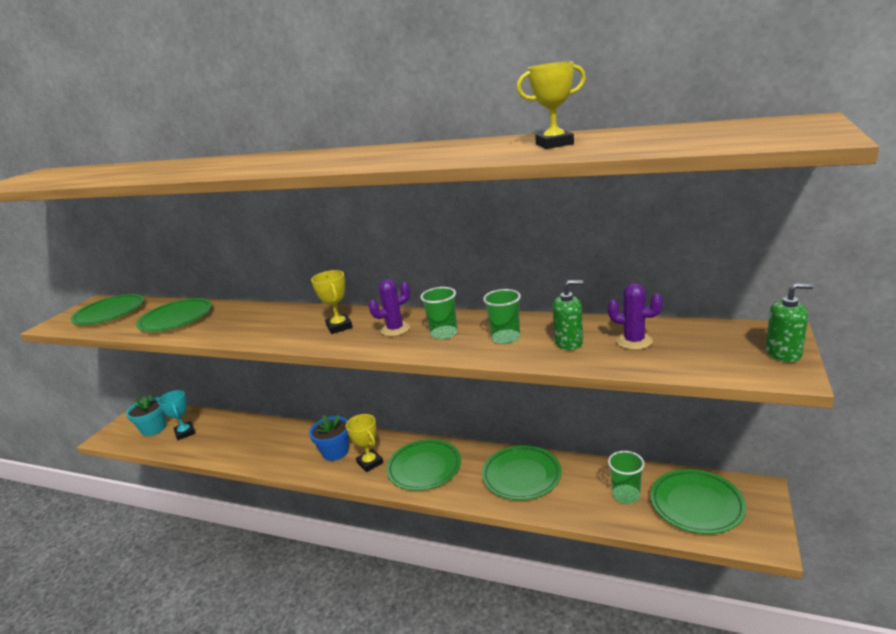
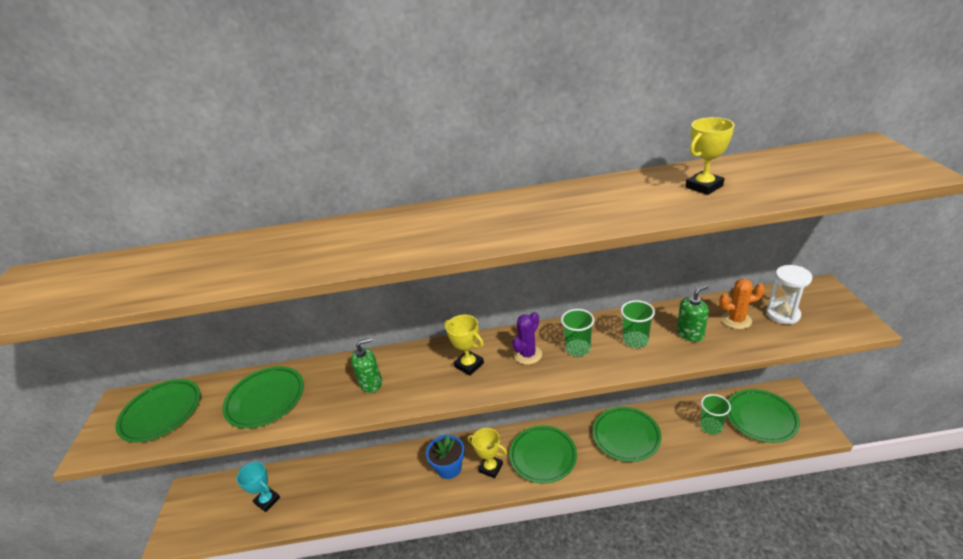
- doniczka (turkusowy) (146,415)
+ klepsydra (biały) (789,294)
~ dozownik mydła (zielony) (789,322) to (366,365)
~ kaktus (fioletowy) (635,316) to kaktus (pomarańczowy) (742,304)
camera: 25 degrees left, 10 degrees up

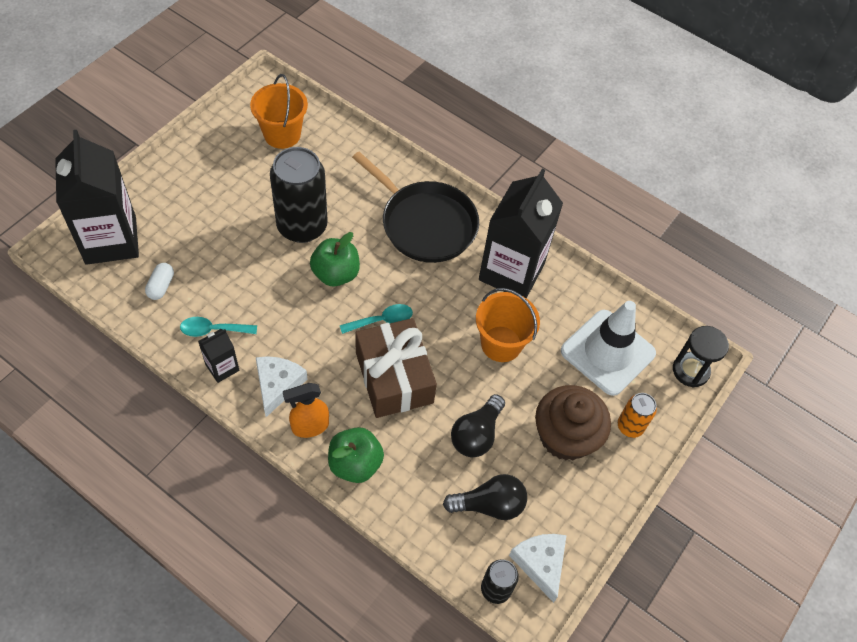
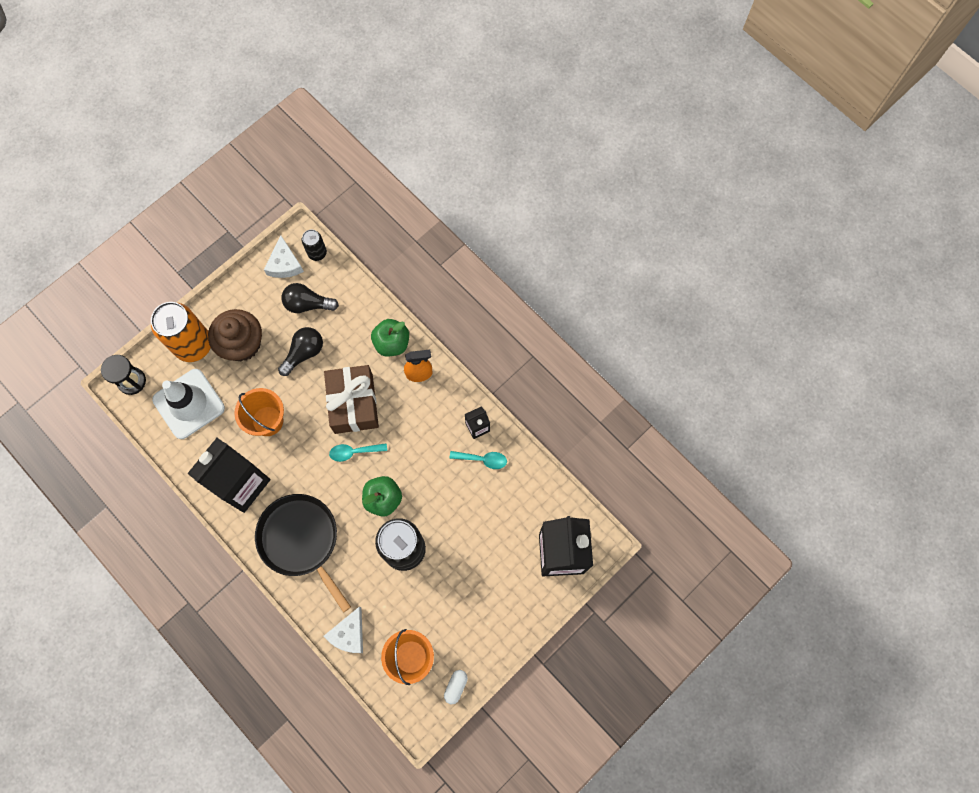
~ kapsułka (biały) (159,281) to (456,687)
~ ser (biały) (281,386) to (343,629)
~ puszka (pomarańczowy) (637,415) = (181,332) x1.99
camera: 165 degrees left, 15 degrees up

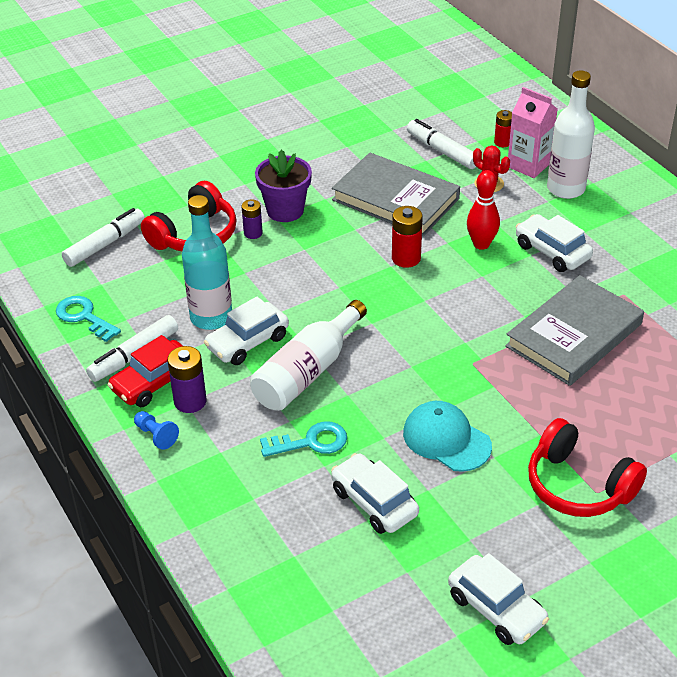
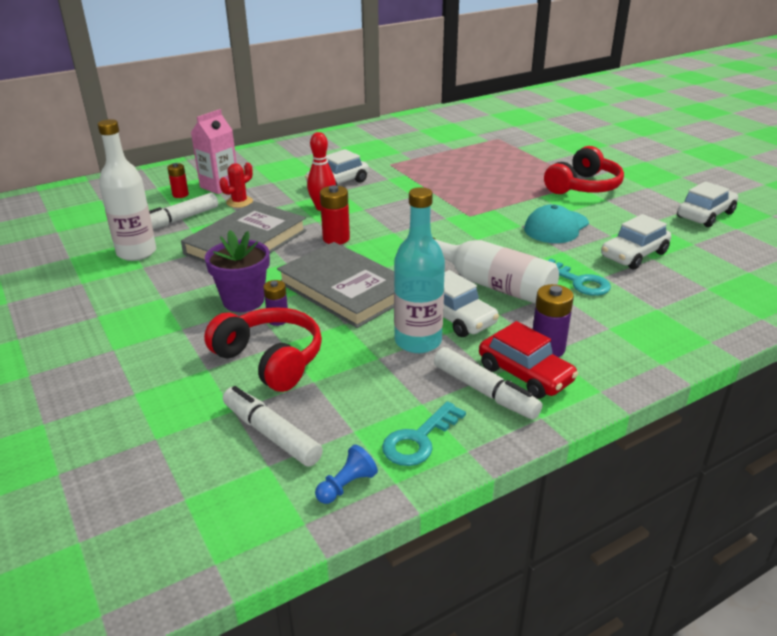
~ pionek (niebieski) (156,430) to (346,474)
~ książka (szary) (574,330) to (335,285)
~ butelka (biały) (571,135) to (127,190)
~ klucz (turkusowy) (303,439) = (579,277) 150 degrees clockwise
camera: 90 degrees left, 10 degrees down

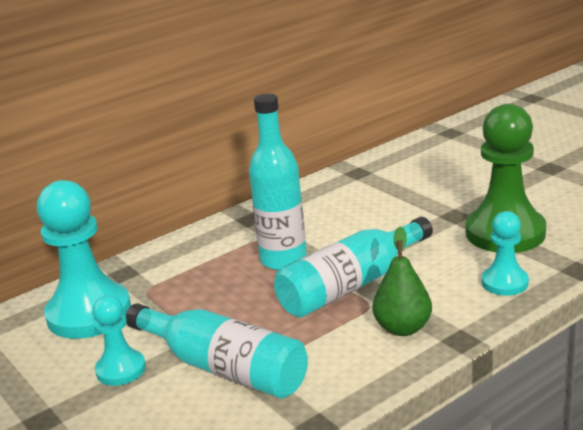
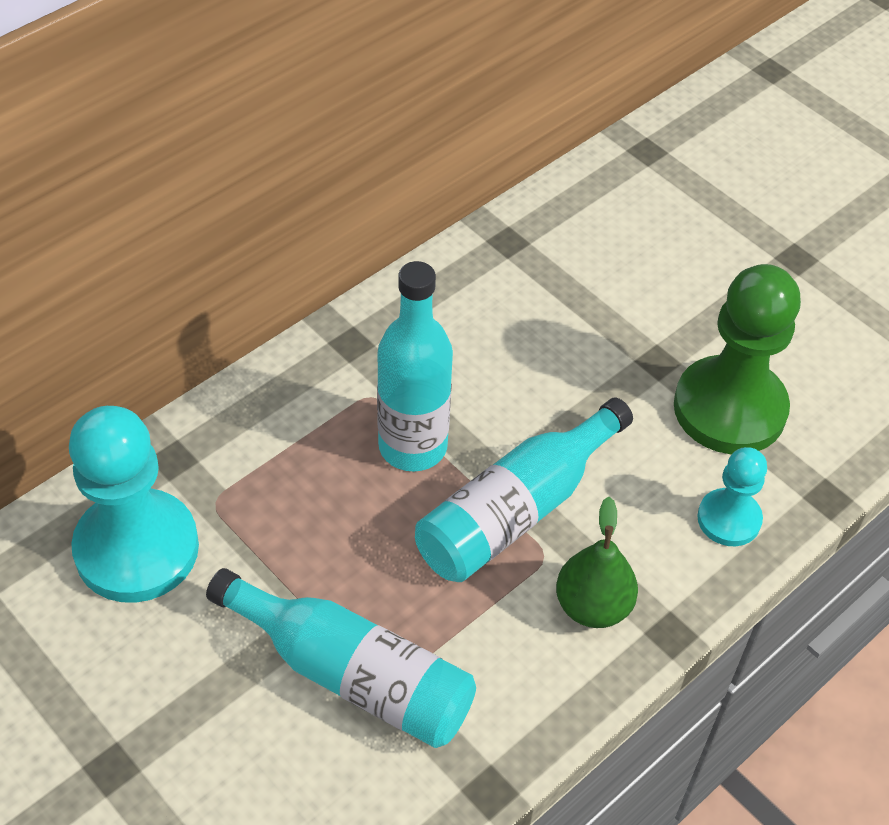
- pionek (turkusowy) (119,340)
camera: 10 degrees left, 25 degrees up

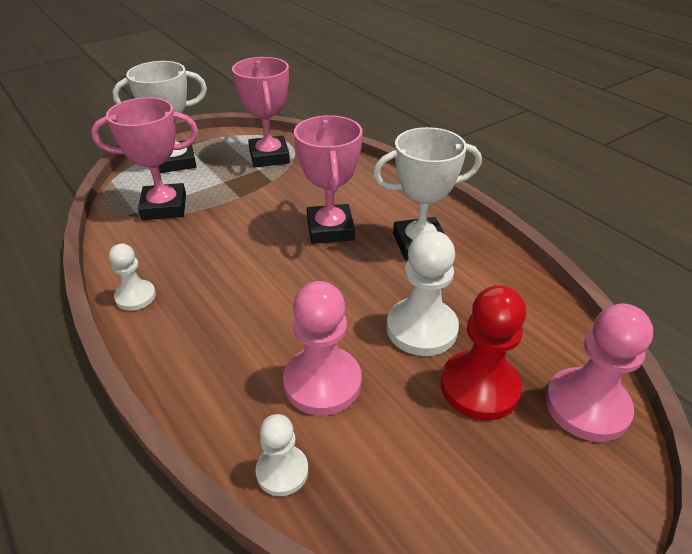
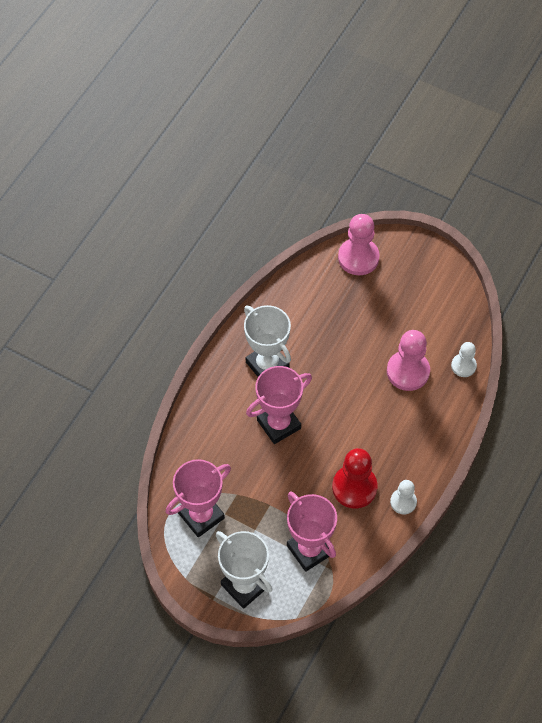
- pionek (biały) (423,293)
~ pionek (czerwony) (483,352) to (355,478)
camera: 115 degrees left, 20 degrees up

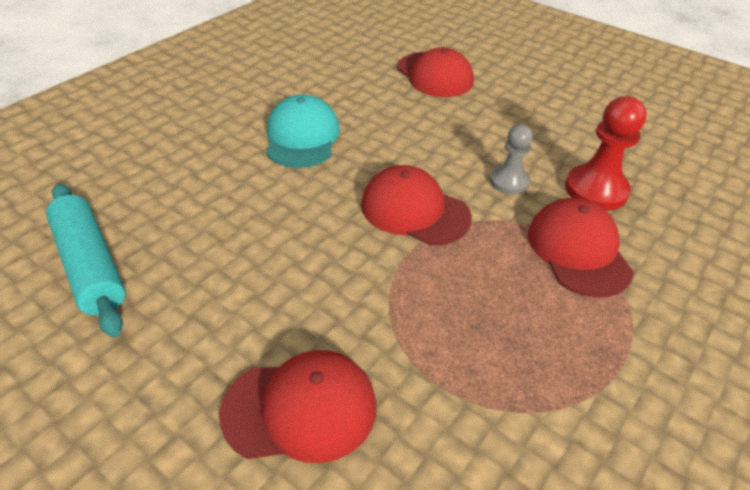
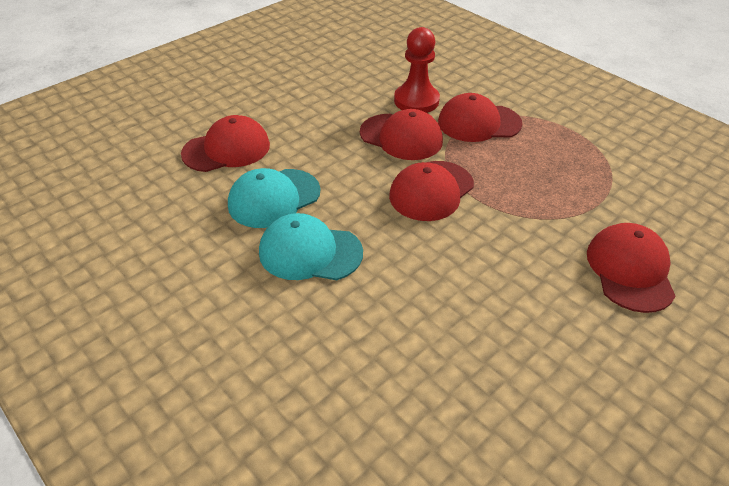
- wałek do ciasta (turkusowy) (86,260)
+ czapka (turkusowy) (274,198)
~ pionek (szary) (511,159) to czapka (czerwony) (401,134)
camera: 80 degrees left, 0 degrees up

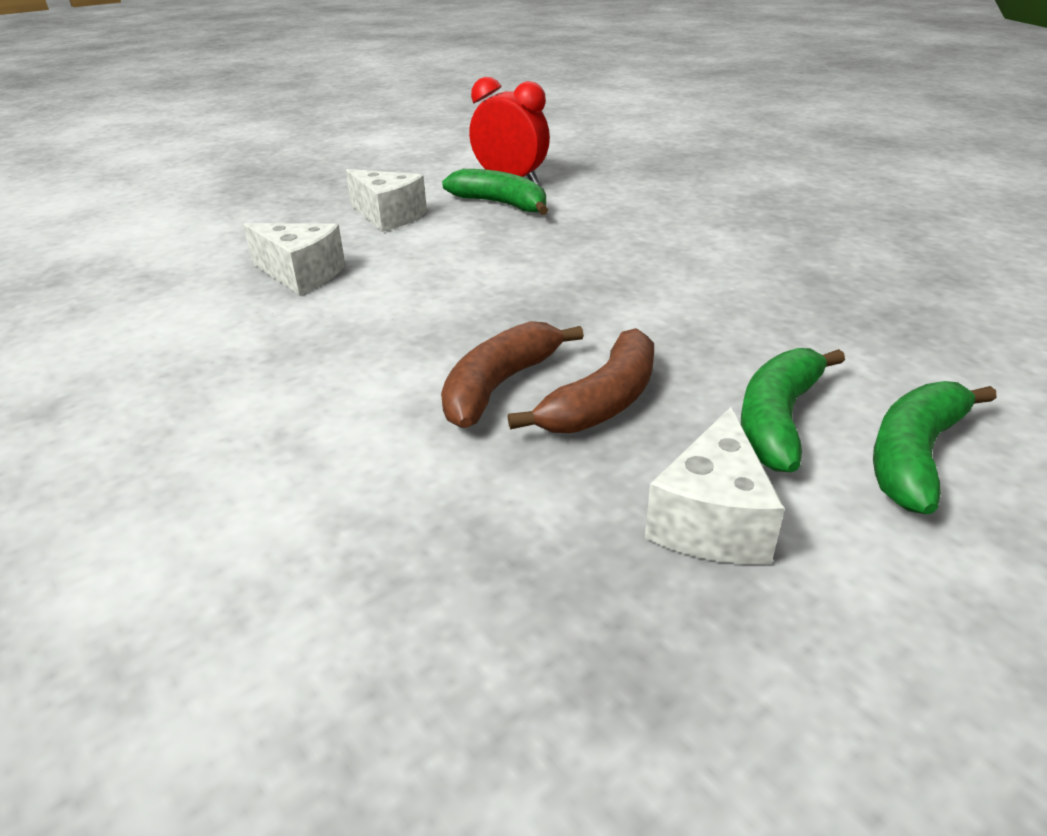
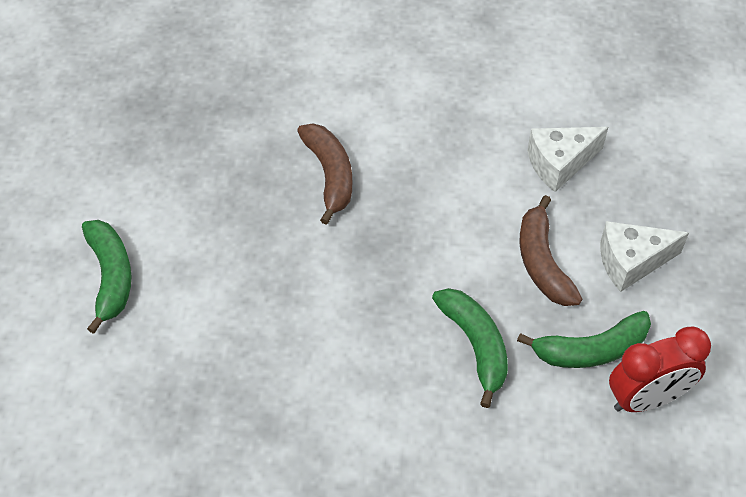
- ser (biały) (715,485)
~ banan (brązowy) (581,381) to (551,250)
~ banan (zielony) (793,410) to (470,348)
camera: 130 degrees right, 20 degrees up

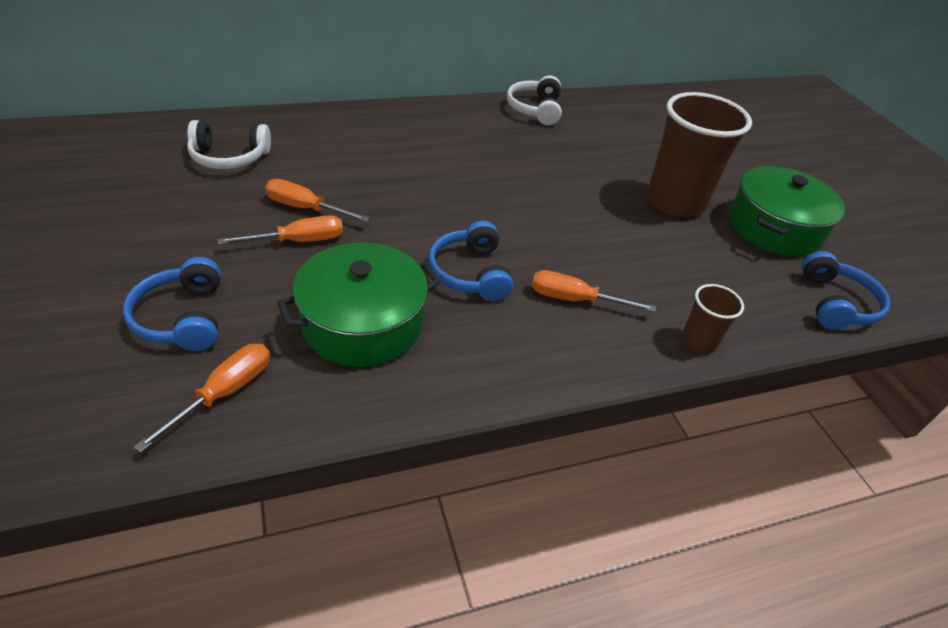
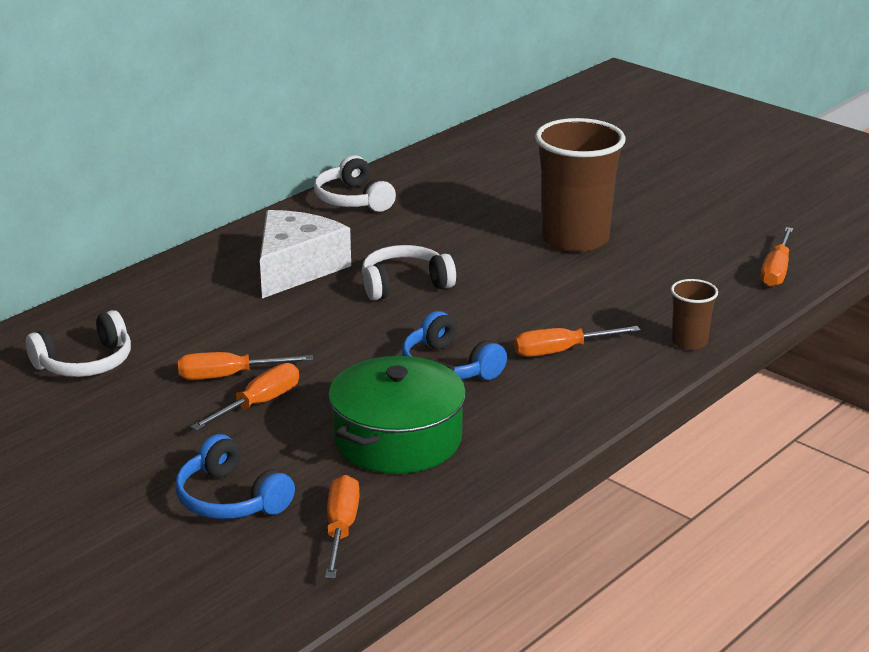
- garnek (zielony) (787,211)
+ ser (biały) (305,254)
+ słuchawki (biały) (409,272)
~ słuchawki (niebieski) (846,290) to śrubokręt (pomarańczowy) (777,257)
camera: 25 degrees left, 15 degrees down

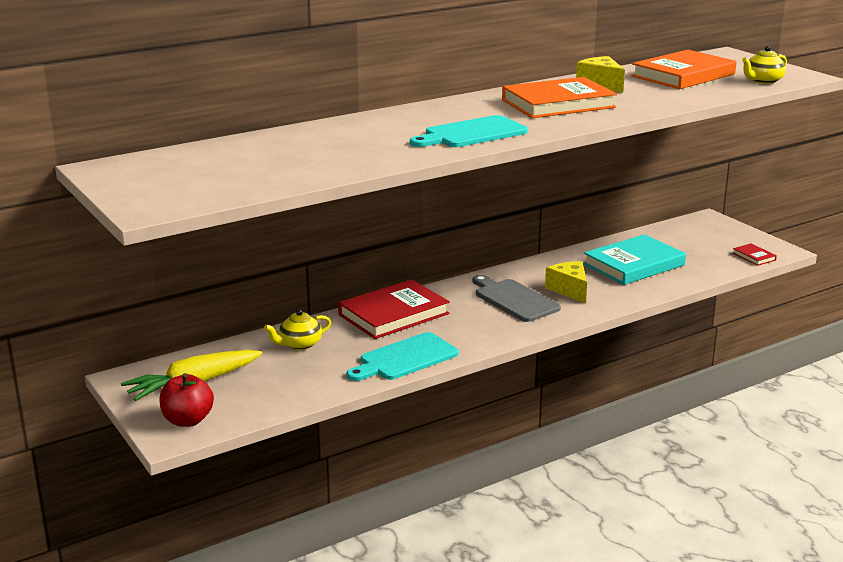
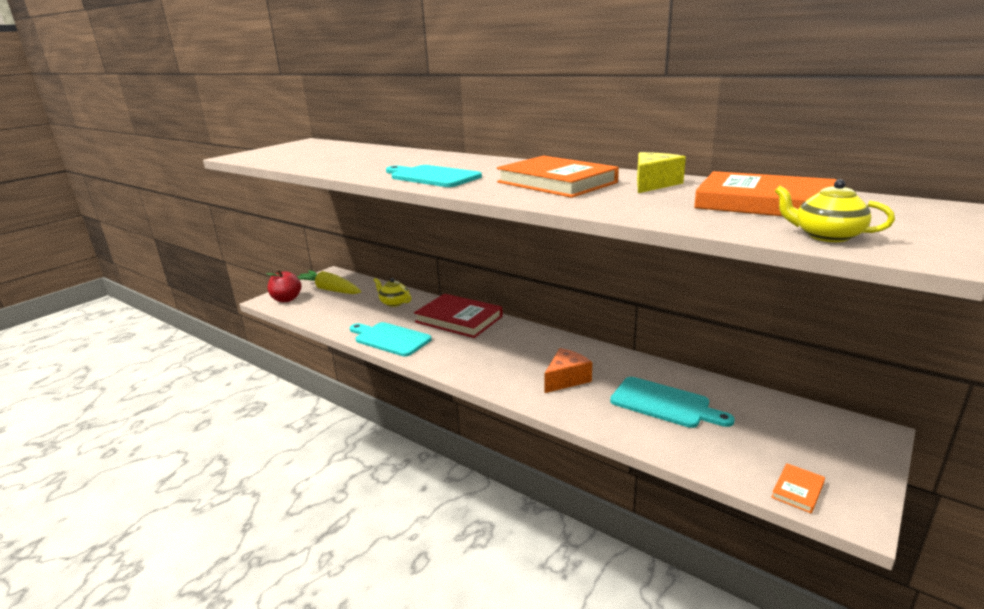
- deska do krojenia (szary) (516,298)
~ książka (turkusowy) (634,259) to deska do krojenia (turkusowy) (672,402)
~ ser (żółty) (566,282) to ser (pomarańczowy) (568,370)
~ książka (czerwony) (755,255) to książka (pomarańczowy) (798,488)
camera: 70 degrees right, 0 degrees up

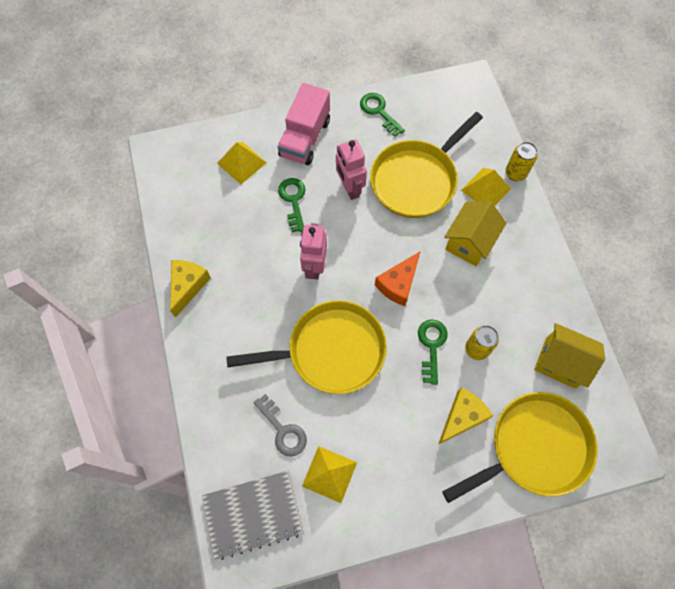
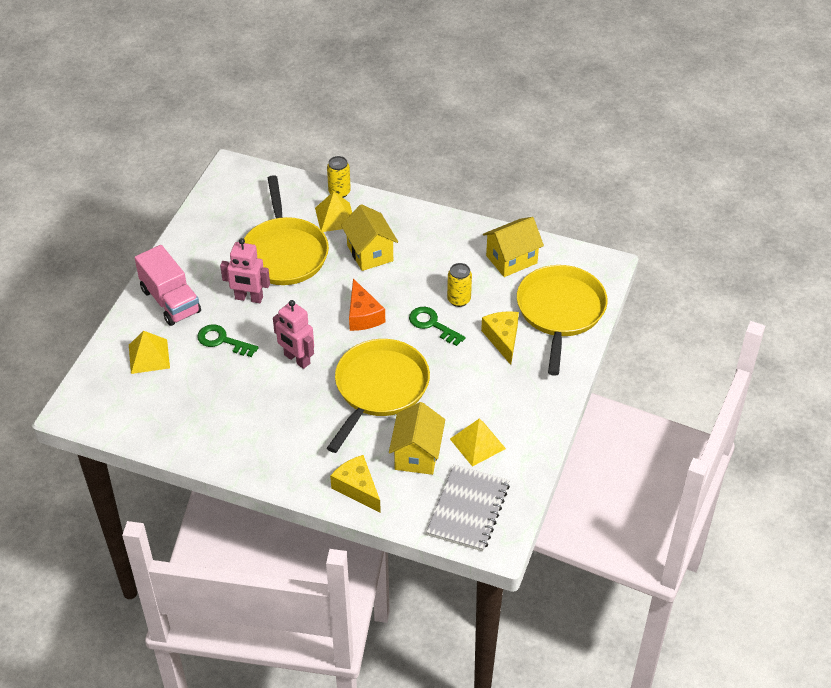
- klucz (zielony) (382,115)
~ ser (żółty) (190,289) to (355,484)
~ klucz (szary) (280,425) to domek (żółty) (417,438)
camera: 55 degrees left, 20 degrees down

